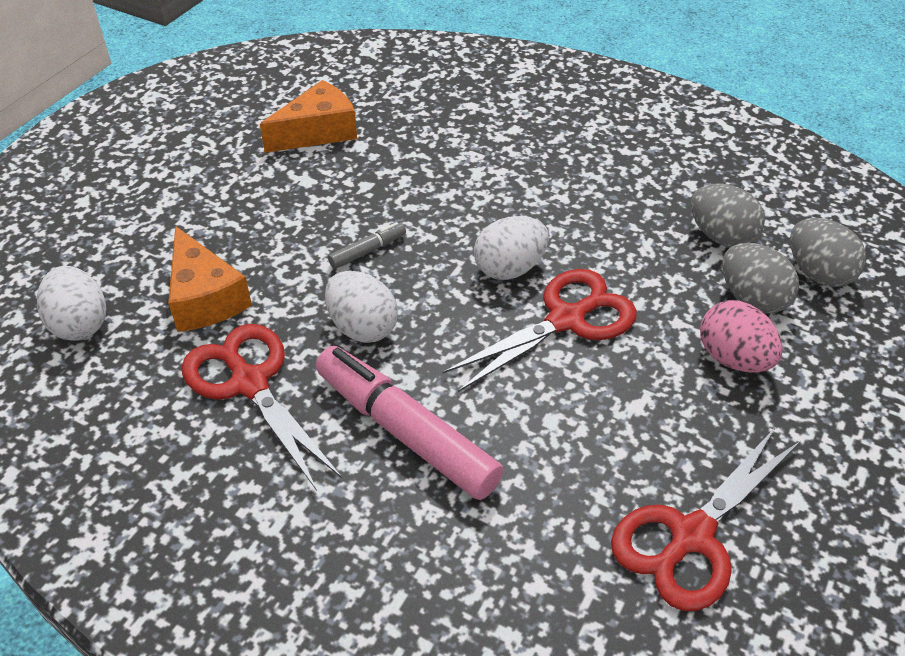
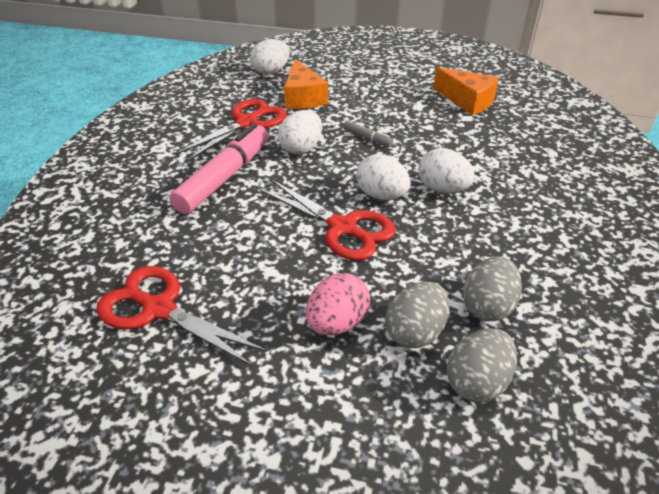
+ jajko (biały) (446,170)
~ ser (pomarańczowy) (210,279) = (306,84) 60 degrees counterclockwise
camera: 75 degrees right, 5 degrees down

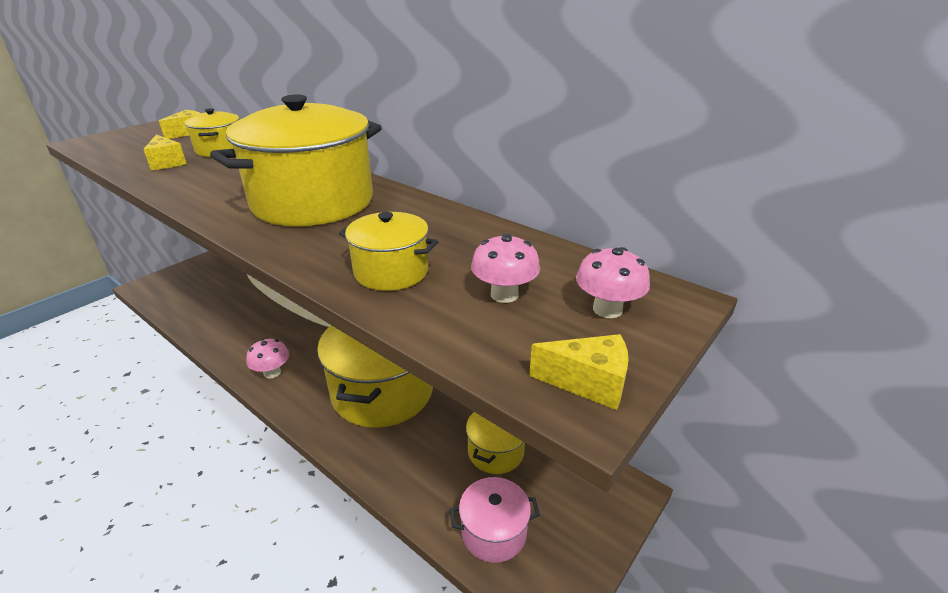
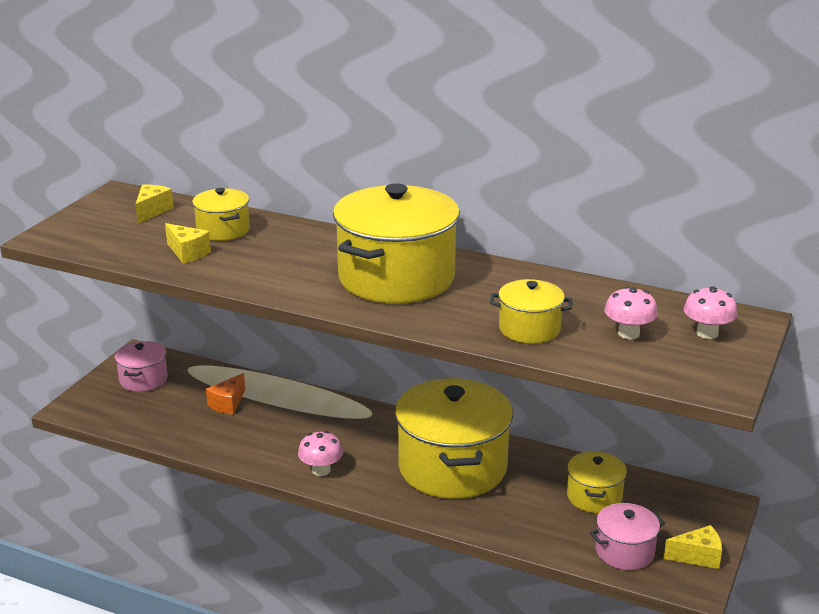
+ garnek (różowy) (141,366)
+ ser (pomarańczowy) (225,394)
~ ser (żółty) (579,372) to (693,547)
camera: 15 degrees left, 5 degrees down

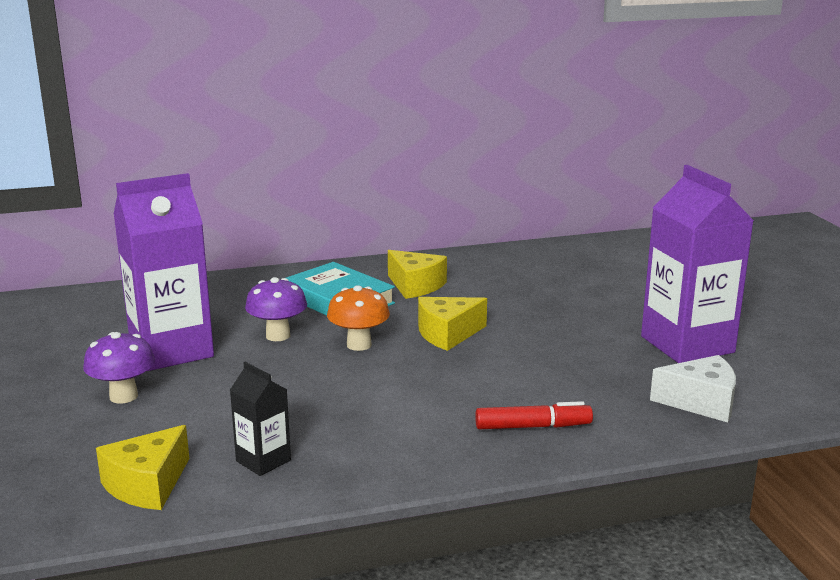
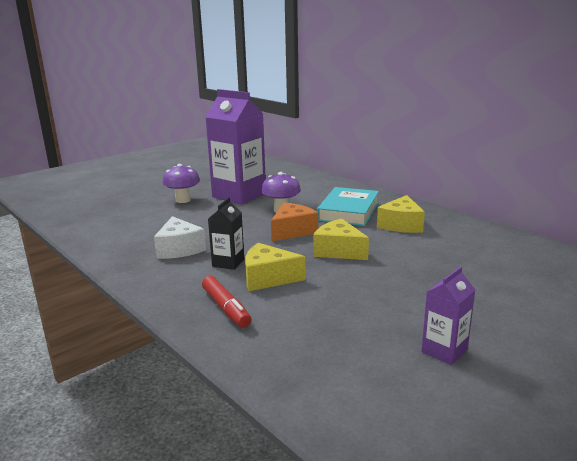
~ ser (żółty) (142,467) to (275,267)
~ karton mleka (czarny) (260,419) to (226,233)
~ ser (biały) (693,389) to (180,237)
~ grzyb (pomarańczowy) (358,318) to ser (pomarańczowy) (294,221)
~ karton mleka (fioletowy) (697,264) = (448,315) x0.48
camera: 65 degrees right, 0 degrees up

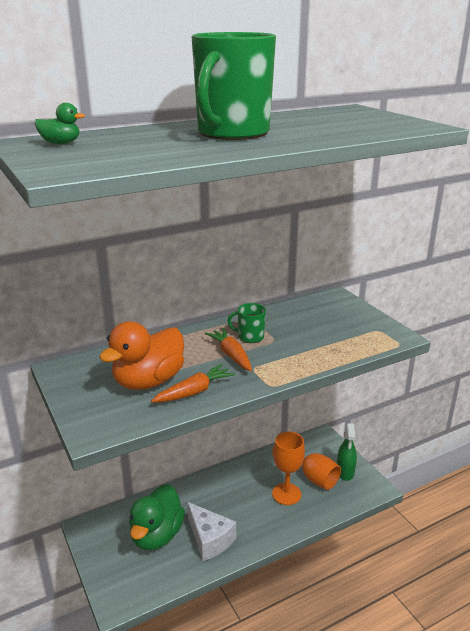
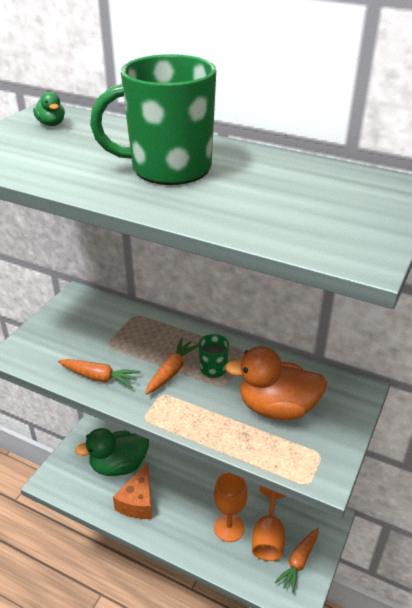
~ kaczka (pomarańczowy) (141,355) to (276,383)
~ spryskiwacz (zielony) (347,452) to marchewka (pomarańczowy) (297,561)
~ ser (biały) (211,531) to ser (pomarańczowy) (132,490)
camera: 55 degrees right, 10 degrees up

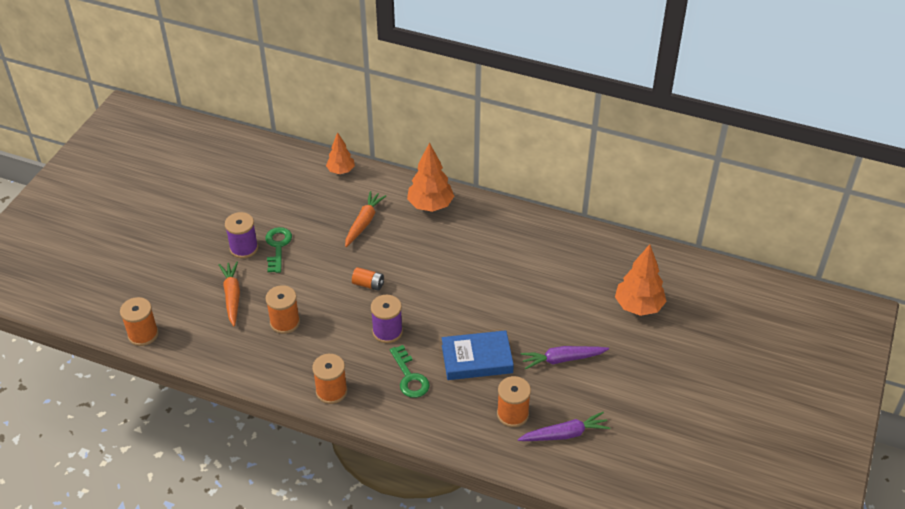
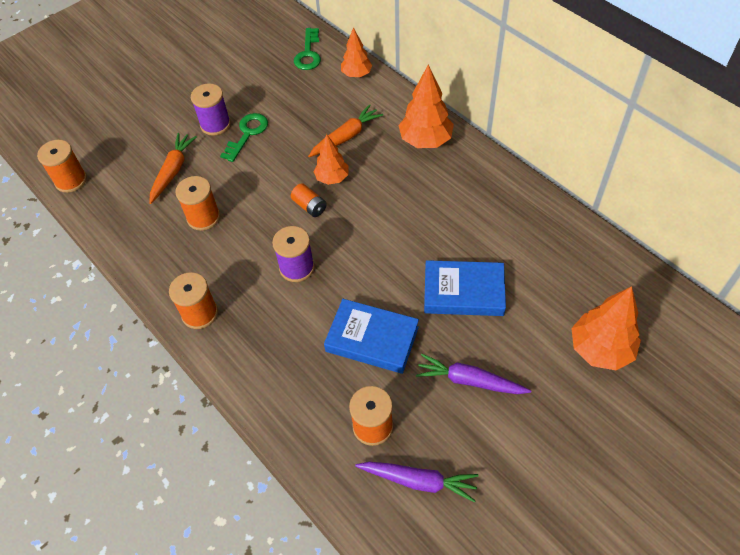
+ drzewko (pomarańczowy) (330,159)
+ książka (niebieski) (465,288)
~ klucz (zielony) (410,371) to (307,49)
camera: 30 degrees right, 10 degrees up

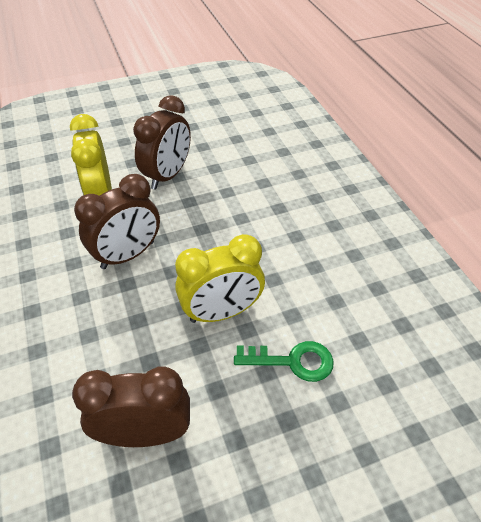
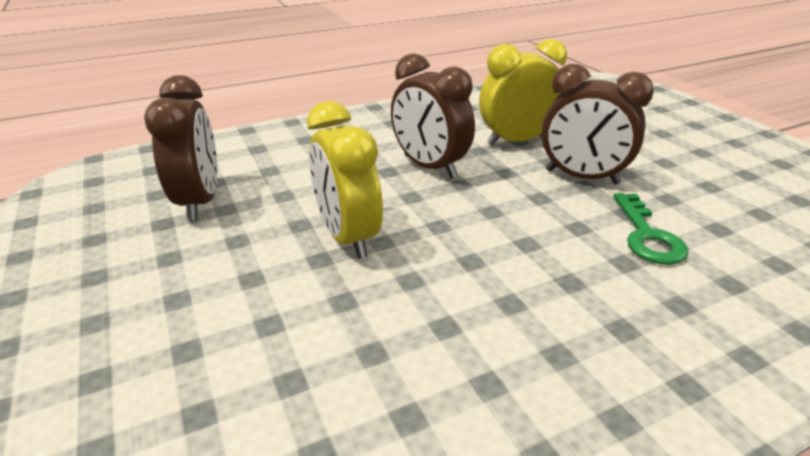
~ klucz (zielony) (284,361) to (650,229)
camera: 85 degrees right, 15 degrees down

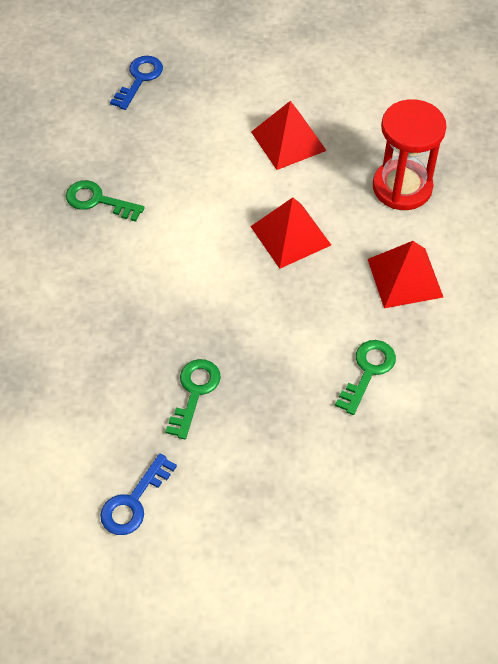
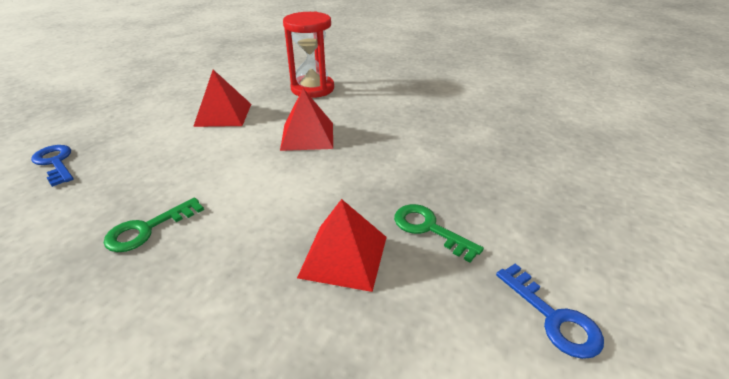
- klucz (zielony) (365,377)
~ piramida (czerwony) (405,274) to (342,245)
camera: 65 degrees left, 20 degrees down

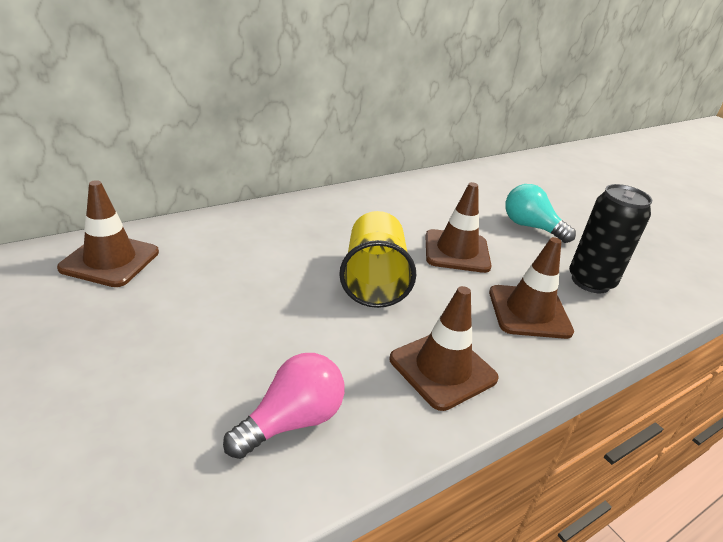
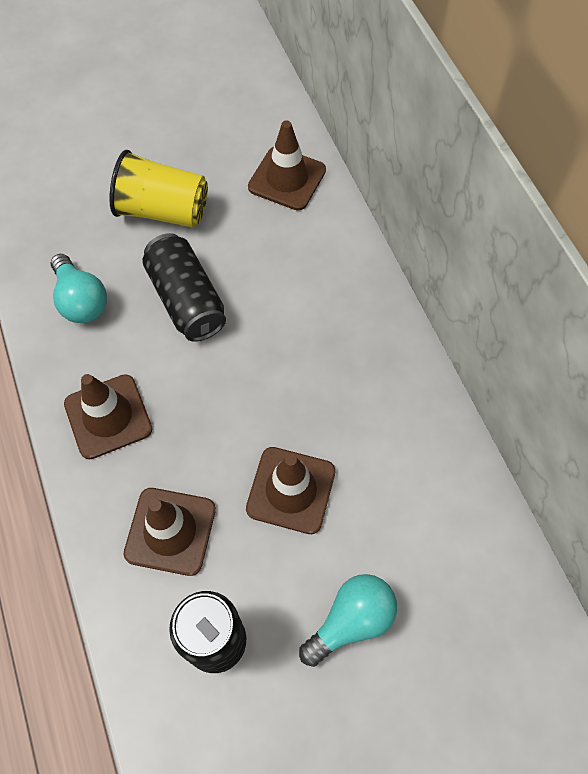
+ puszka (czarny) (184,287)
~ szklanka (żółty) (377,259) to (158,189)
~ żarówka (różowy) (284,406) to żarówka (turkusowy) (79,288)
camera: 105 degrees right, 30 degrees up

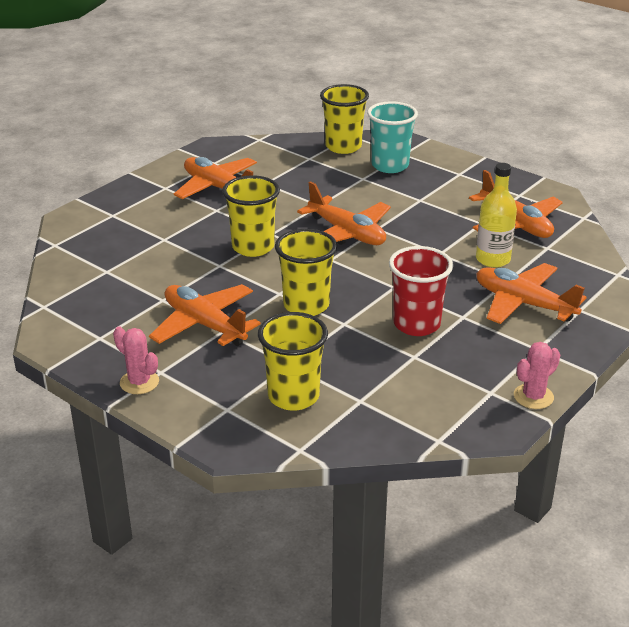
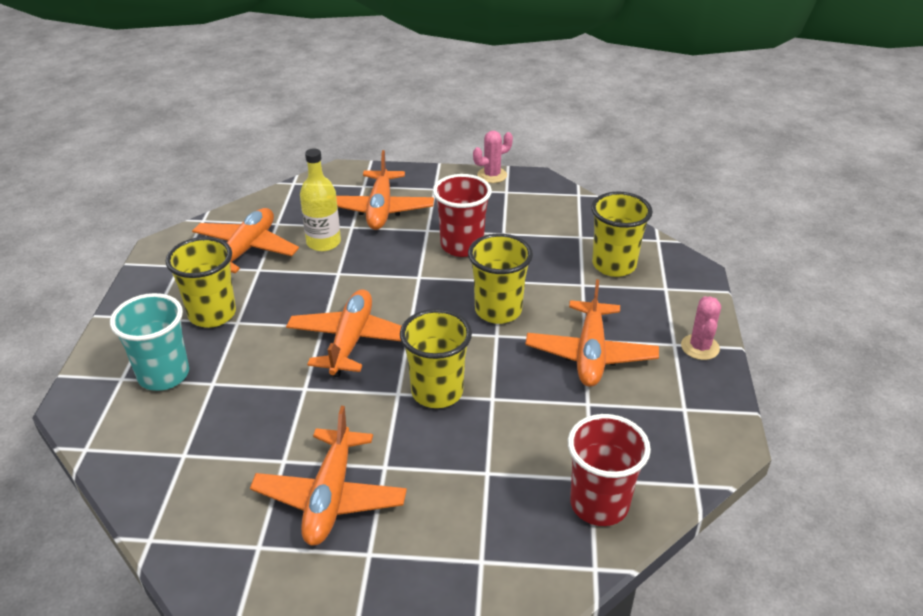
+ szklanka (czerwony) (609,470)
~ szklanka (żółty) (344,119) to (200,282)
~ kaktus (różowy) (537,375) = (493,157) 45 degrees counterclockwise
camera: 125 degrees left, 5 degrees up

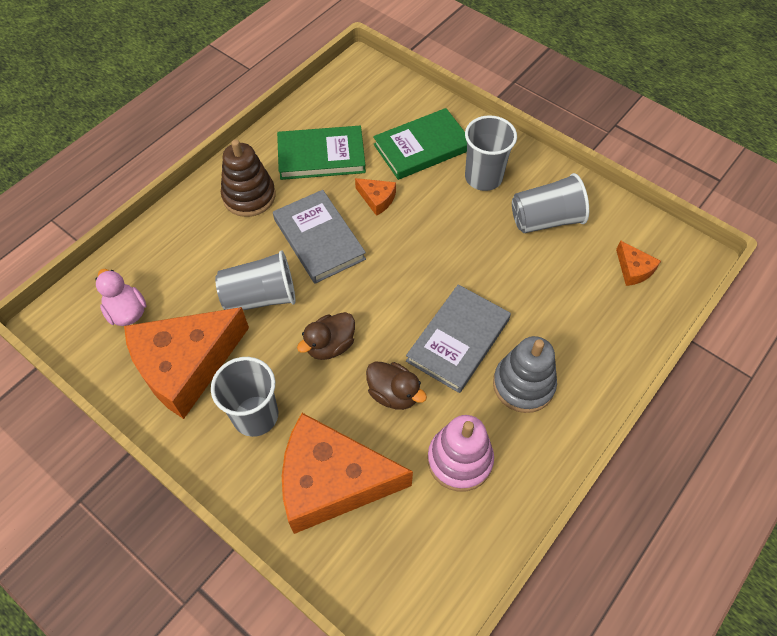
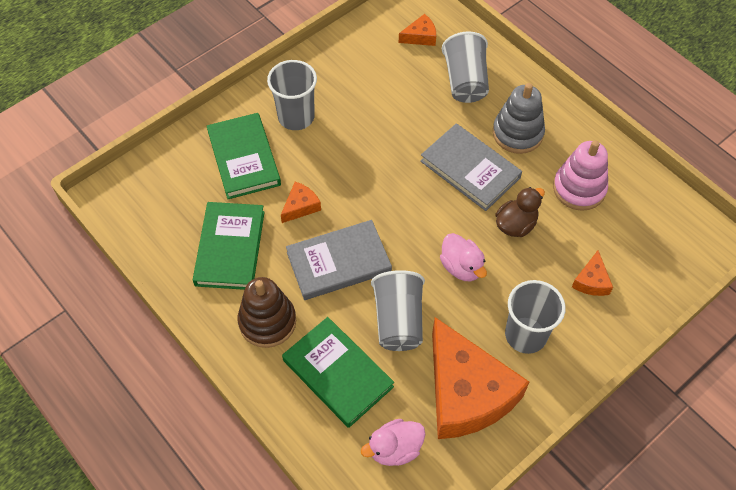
+ książka (zielony) (338,372)
~ szklanka (szary) (550,203) to (465,67)
~ kaczka (brązowy) (326,336) to kaczka (różowy) (463,257)
~ ser (pomarańczowy) (347,473) = (592,273) x0.42
camera: 80 degrees left, 0 degrees up

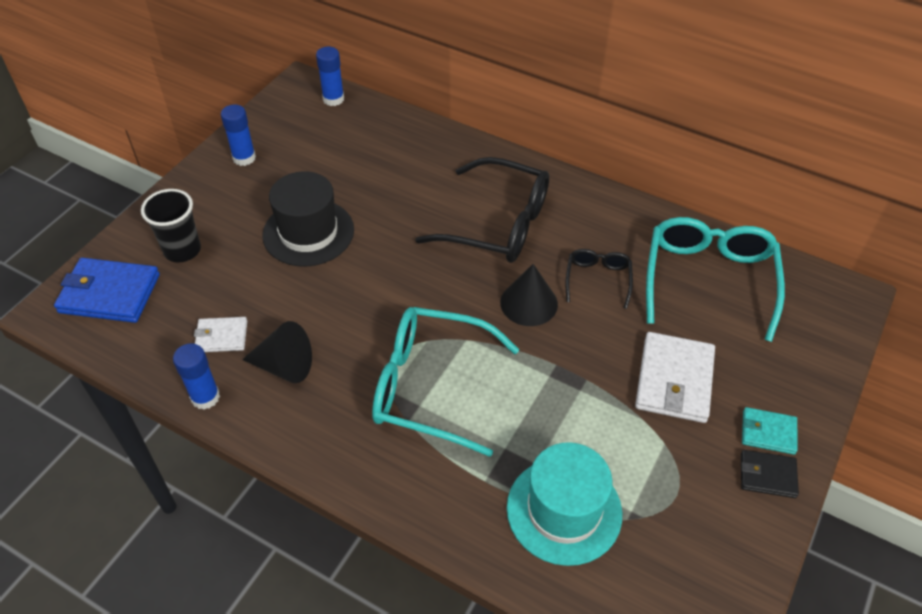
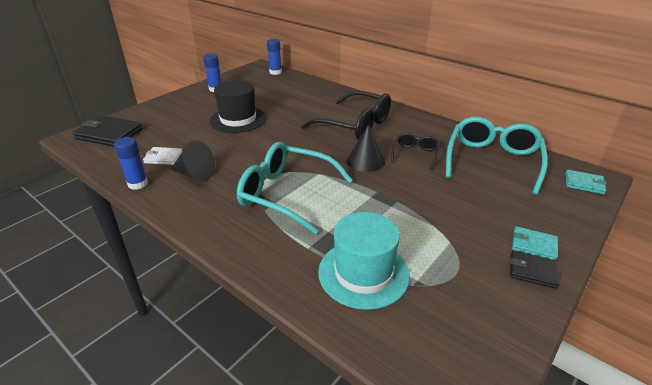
- szklanka (czarny) (171,226)
- portfel (biały) (675,377)
+ portfel (turkusowy) (586,182)
~ portfel (niebieski) (107,290) to portfel (czarny) (108,131)
camera: 10 degrees right, 15 degrees down

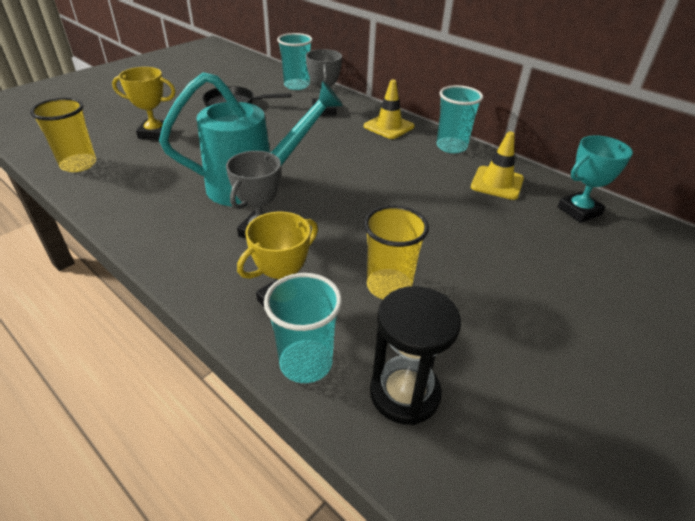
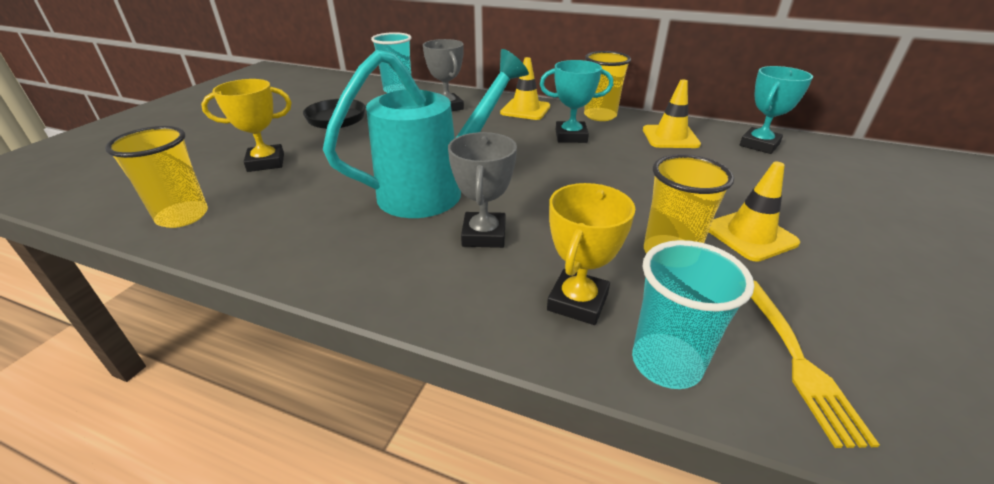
+ puchar (turkusowy) (576,101)
+ pachołek (żółty) (754,212)
~ klepsydra (czarny) (415,355) to widelec (żółty) (815,364)
~ szklanka (turkusowy) (459,119) to szklanka (żółty) (607,86)
camera: 20 degrees left, 5 degrees down

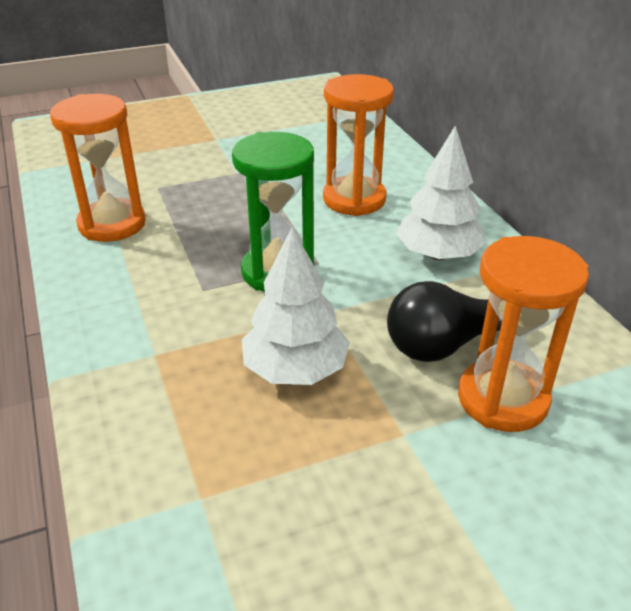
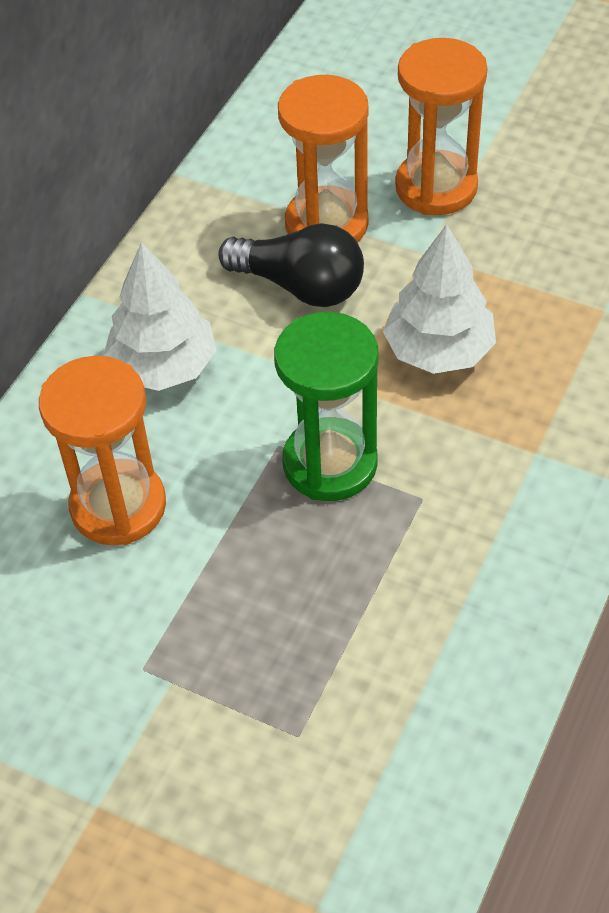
~ klepsydra (pomarańczowy) (98,168) to (441,126)
camera: 130 degrees left, 15 degrees up

